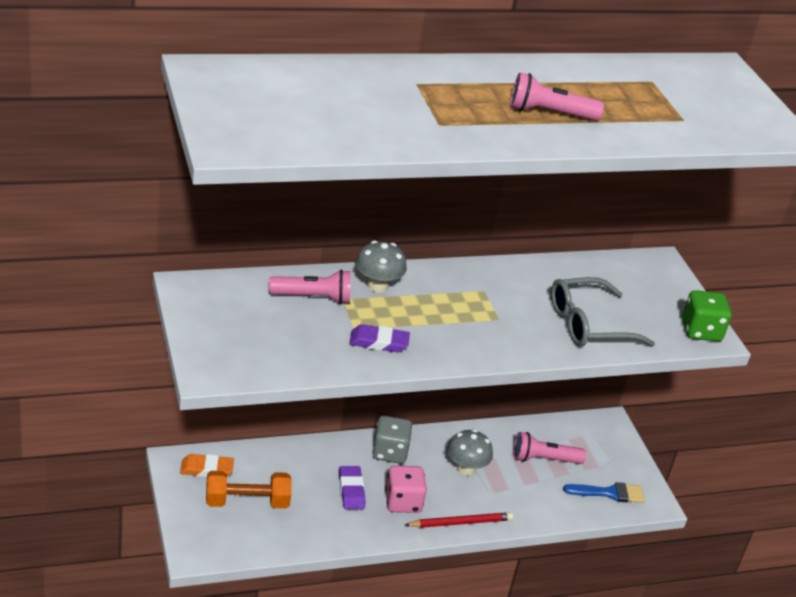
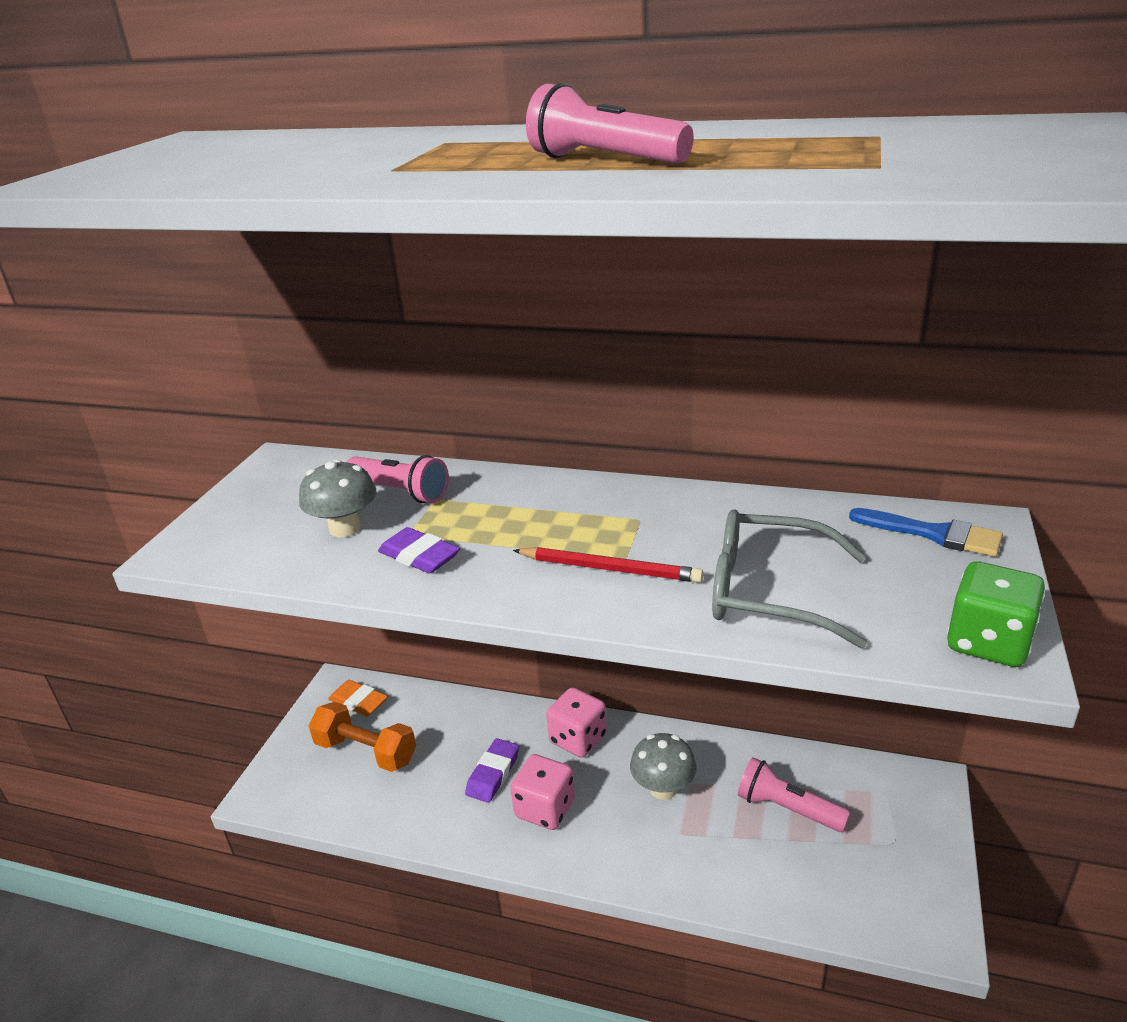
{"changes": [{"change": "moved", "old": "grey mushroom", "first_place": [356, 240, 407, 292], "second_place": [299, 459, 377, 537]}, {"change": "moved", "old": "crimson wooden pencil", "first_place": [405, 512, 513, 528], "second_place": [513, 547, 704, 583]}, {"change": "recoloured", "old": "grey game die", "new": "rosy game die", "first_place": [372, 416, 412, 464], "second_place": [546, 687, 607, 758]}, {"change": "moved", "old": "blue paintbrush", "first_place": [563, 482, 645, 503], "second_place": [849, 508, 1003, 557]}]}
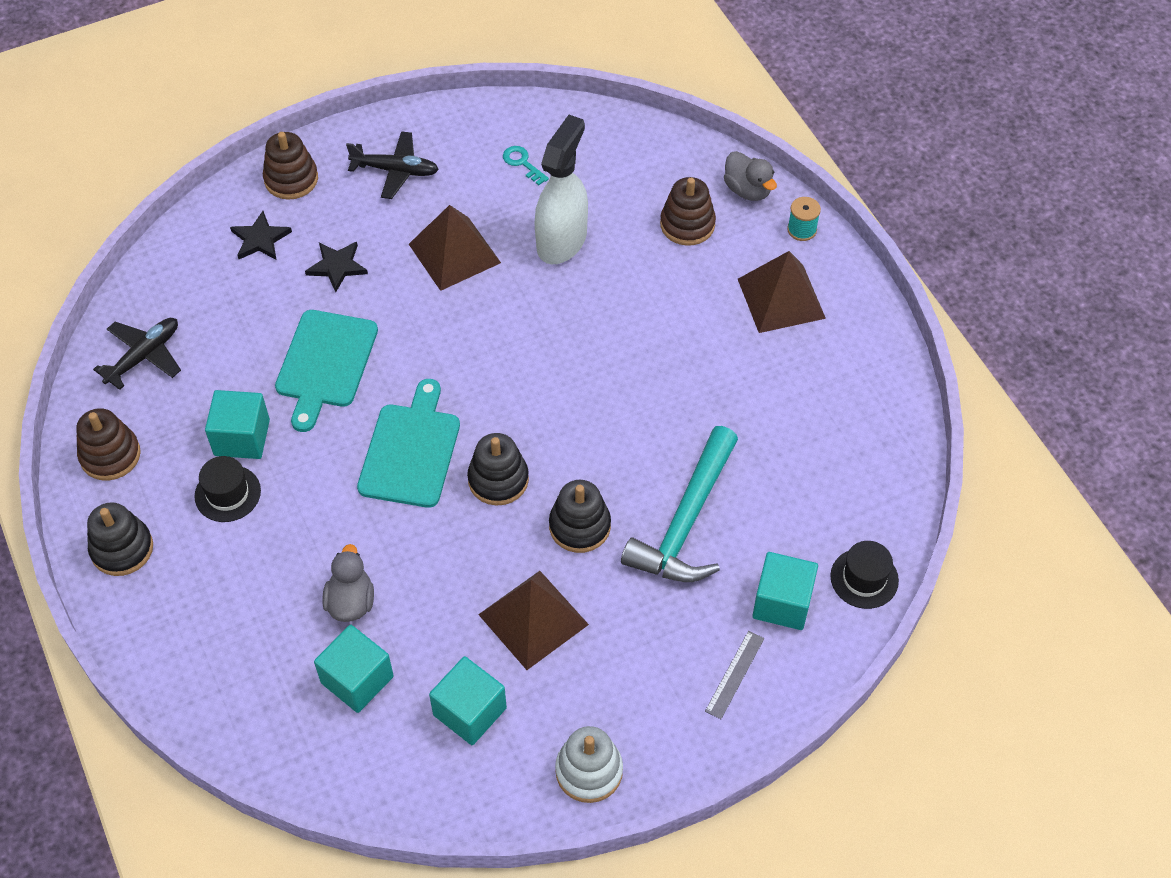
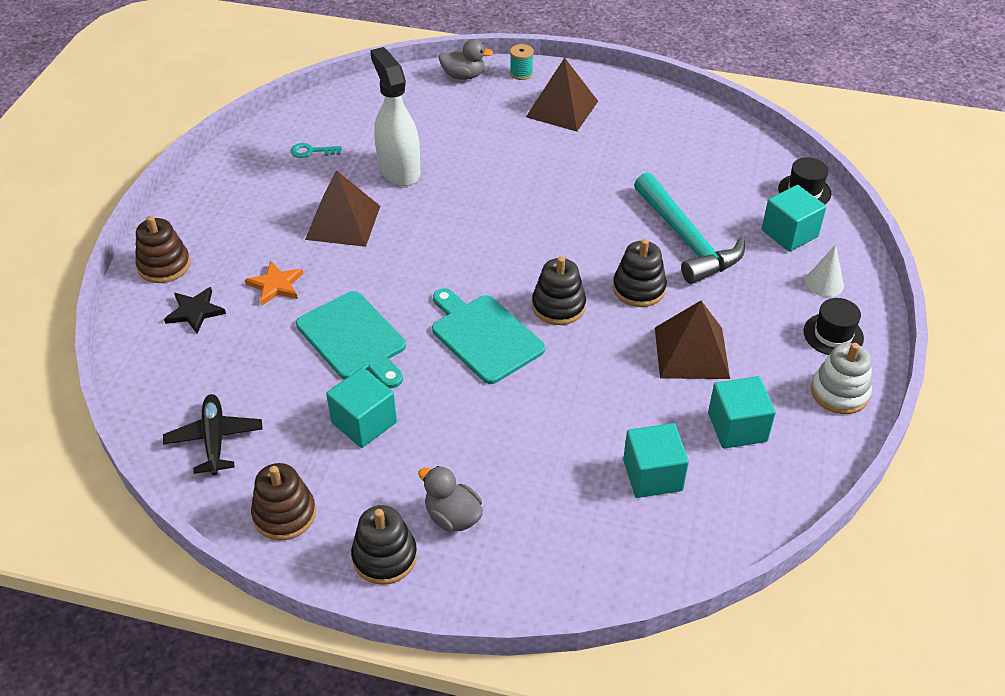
{"changes": [{"change": "recoloured", "old": "ebony star shape", "new": "orange star shape", "first_place": [305, 242, 368, 292], "second_place": [245, 261, 304, 306]}, {"change": "moved", "old": "grey duck", "first_place": [322, 544, 374, 622], "second_place": [418, 466, 483, 532]}, {"change": "moved", "old": "ebony hat", "first_place": [194, 456, 261, 522], "second_place": [803, 298, 864, 355]}, {"change": "replaced", "old": "grey straightedge", "new": "snow-white cone shape", "first_place": [705, 631, 764, 719], "second_place": [805, 245, 844, 297]}, {"change": "removed", "old": "ebony aeroplane", "first_place": [346, 131, 439, 199]}, {"change": "removed", "old": "brown stacking toy", "first_place": [660, 177, 716, 246]}]}
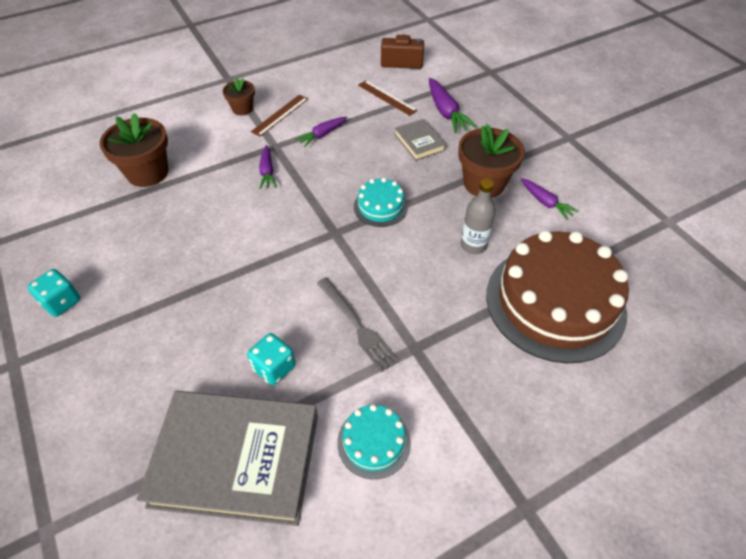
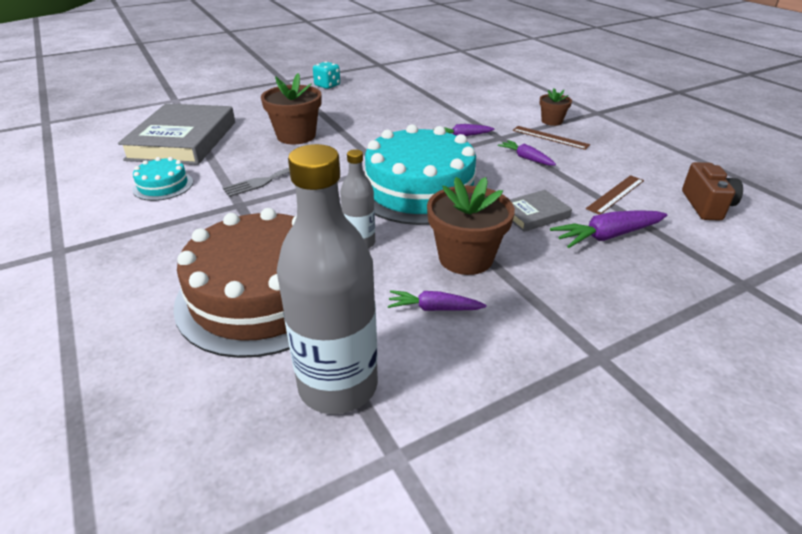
{"changes": [{"change": "moved", "old": "brown plant pot", "first_place": [100, 113, 168, 187], "second_place": [261, 73, 322, 144]}, {"change": "added", "new": "grey flask", "second_place": [277, 144, 378, 414]}, {"change": "resized", "old": "turquoise cake", "first_place": [354, 178, 408, 227], "second_place": [364, 124, 480, 225], "factor": 2.21}, {"change": "turned", "old": "royal purple carrot", "first_place": [521, 178, 578, 220], "second_place": [388, 290, 487, 311], "degrees": 45}, {"change": "removed", "old": "turquoise game die", "first_place": [247, 333, 296, 385]}]}
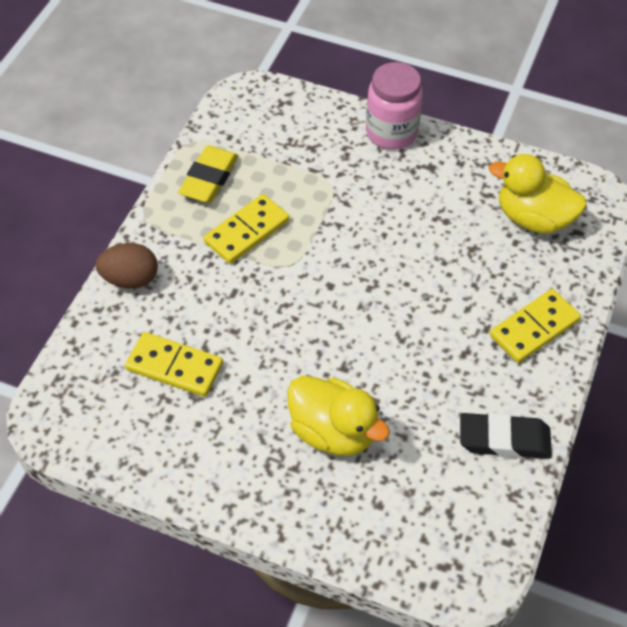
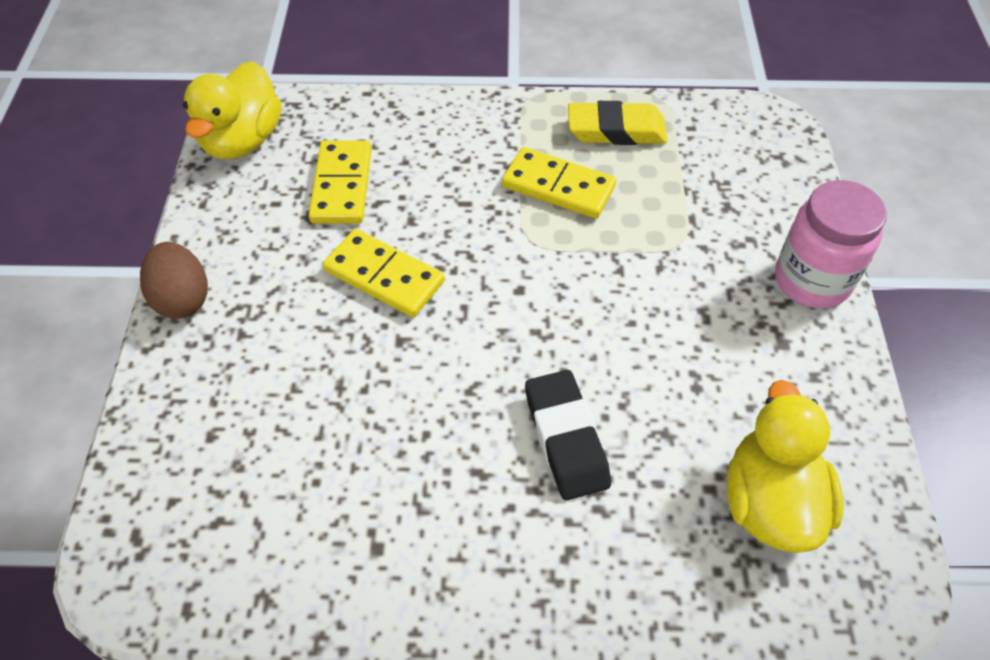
{"changes": [{"change": "moved", "old": "brown egg", "first_place": [96, 243, 158, 289], "second_place": [140, 242, 208, 319]}, {"change": "moved", "old": "golden duck", "first_place": [287, 376, 390, 456], "second_place": [183, 61, 281, 159]}, {"change": "moved", "old": "golden domino piece", "first_place": [490, 289, 581, 363], "second_place": [323, 229, 445, 317]}, {"change": "moved", "old": "ebony eraser", "first_place": [460, 413, 552, 459], "second_place": [525, 370, 611, 500]}]}
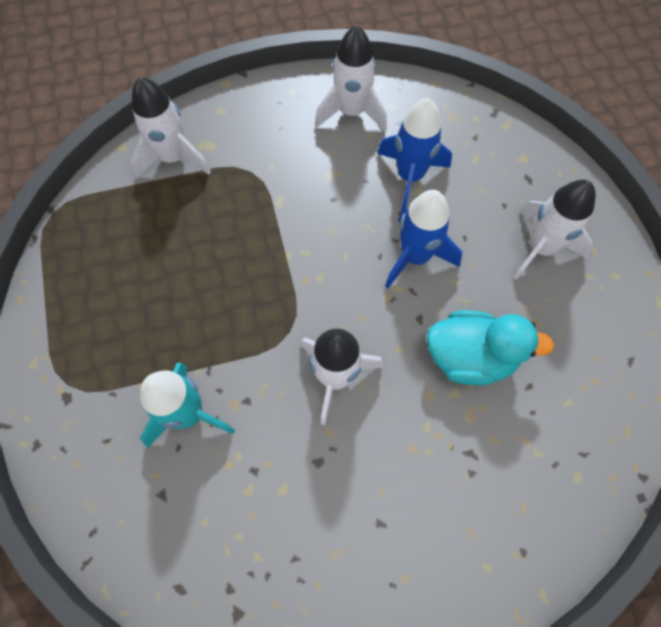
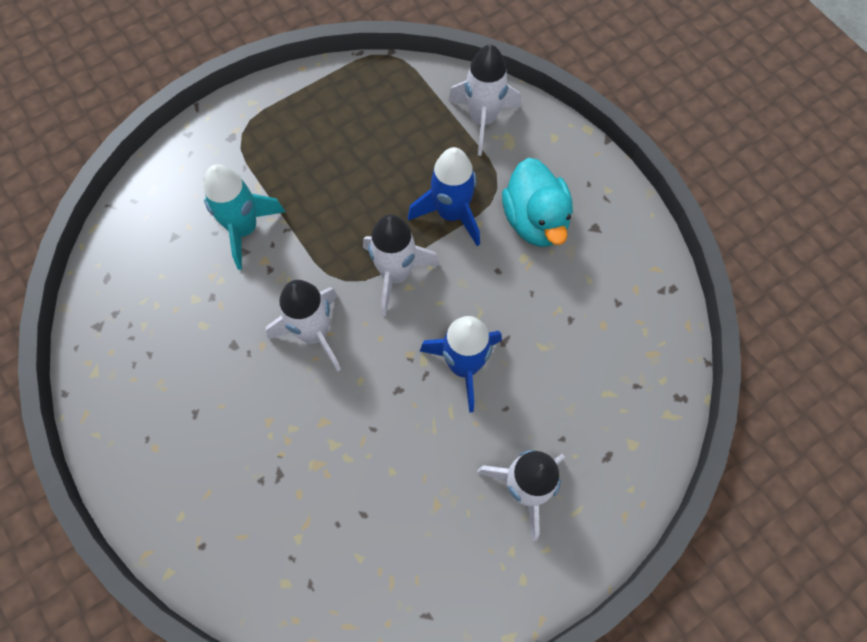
{"changes": [{"change": "moved", "old": "snow-white toy rocket", "first_place": [315, 25, 387, 132], "second_place": [363, 214, 440, 316]}, {"change": "moved", "old": "blue toy rocket", "first_place": [377, 98, 452, 211], "second_place": [408, 147, 480, 246]}, {"change": "moved", "old": "turquoise duck", "first_place": [427, 310, 555, 386], "second_place": [502, 158, 573, 247]}]}
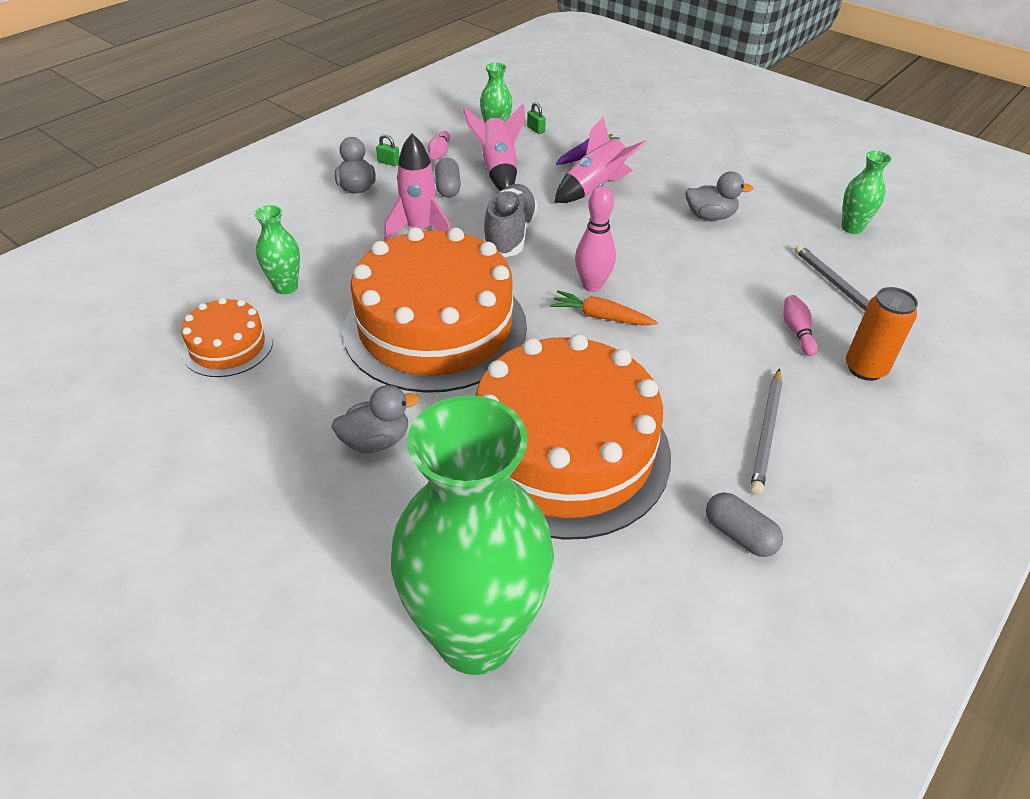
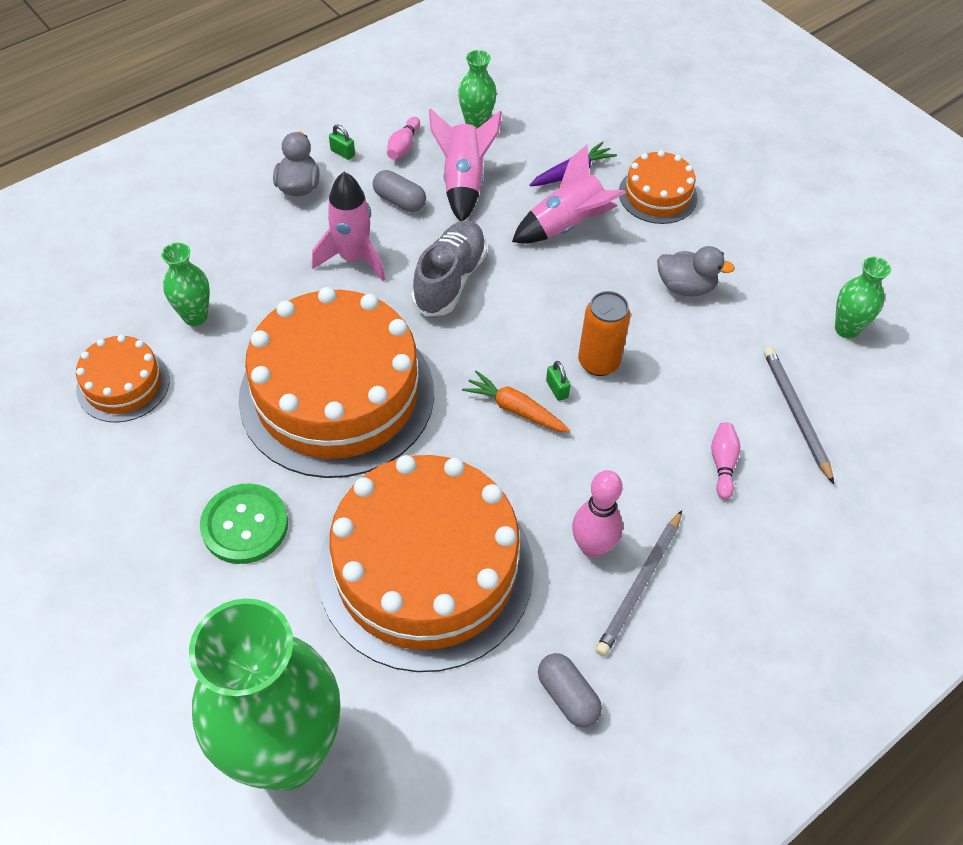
{"changes": [{"change": "replaced", "old": "grey duck", "new": "green shirt button", "first_place": [332, 385, 419, 453], "second_place": [200, 484, 288, 564]}, {"change": "turned", "old": "grey pill", "first_place": [435, 158, 461, 198], "second_place": [373, 170, 426, 212], "degrees": -60}, {"change": "moved", "old": "green lock", "first_place": [527, 102, 546, 134], "second_place": [546, 361, 571, 401]}, {"change": "moved", "old": "rosy skittle", "first_place": [575, 186, 616, 292], "second_place": [572, 470, 623, 558]}, {"change": "moved", "old": "orange can", "first_place": [846, 287, 918, 381], "second_place": [578, 291, 631, 376]}, {"change": "added", "new": "orange cake", "second_place": [619, 150, 698, 224]}]}
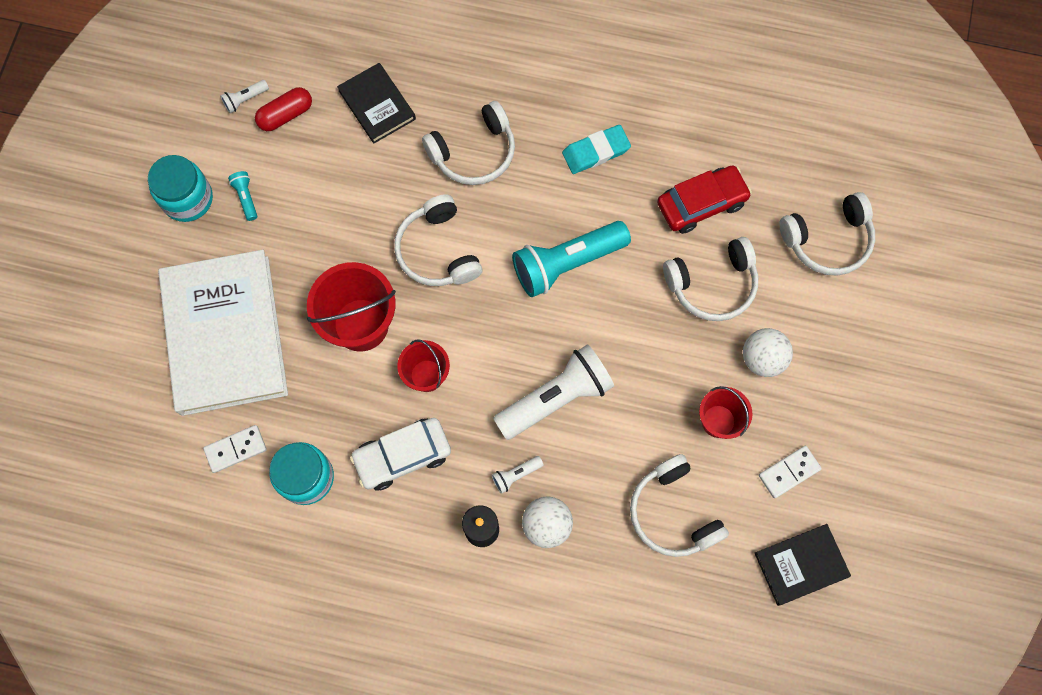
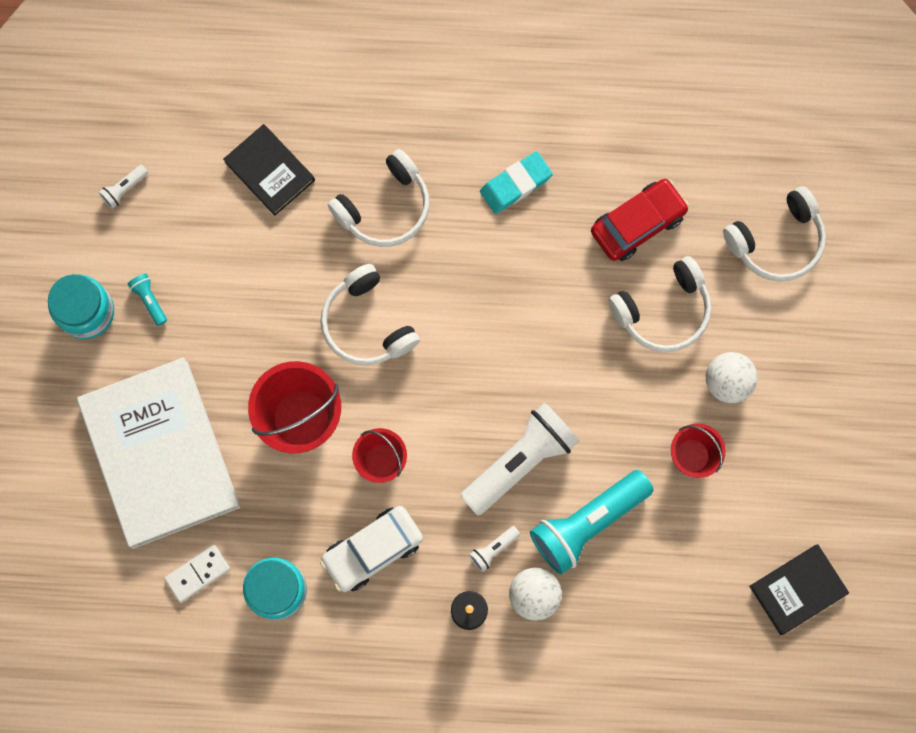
{"changes": [{"change": "moved", "old": "turquoise flashlight", "first_place": [512, 221, 631, 297], "second_place": [530, 470, 654, 575]}, {"change": "removed", "old": "crimson pill", "first_place": [255, 87, 312, 131]}, {"change": "removed", "old": "snow-white headphones", "first_place": [630, 454, 729, 557]}, {"change": "removed", "old": "snow-white domino piece", "first_place": [759, 446, 822, 499]}]}
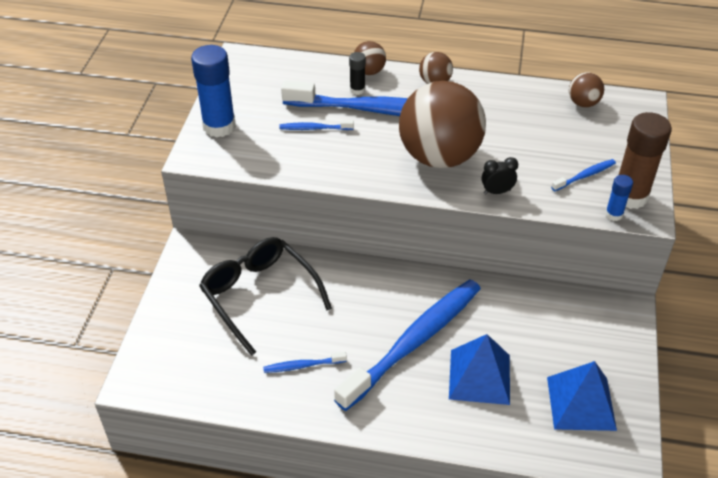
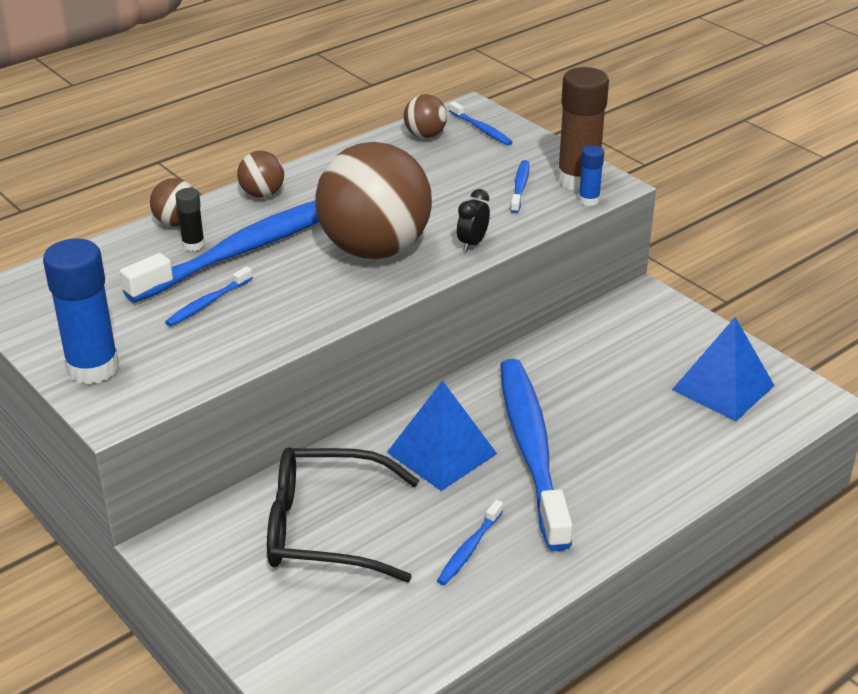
{"changes": [{"change": "moved", "old": "blue solid pyramid", "first_place": [449, 334, 510, 405], "second_place": [387, 380, 497, 491]}, {"change": "added", "new": "blue dental brush", "second_place": [449, 102, 513, 145]}]}
